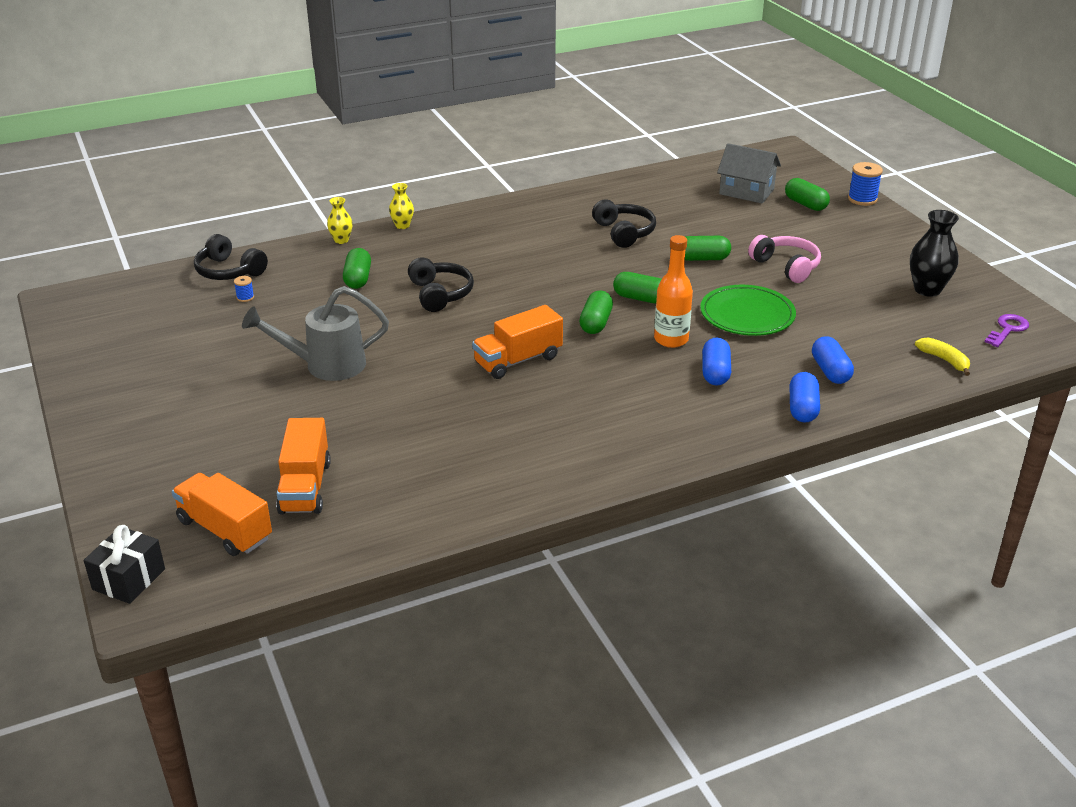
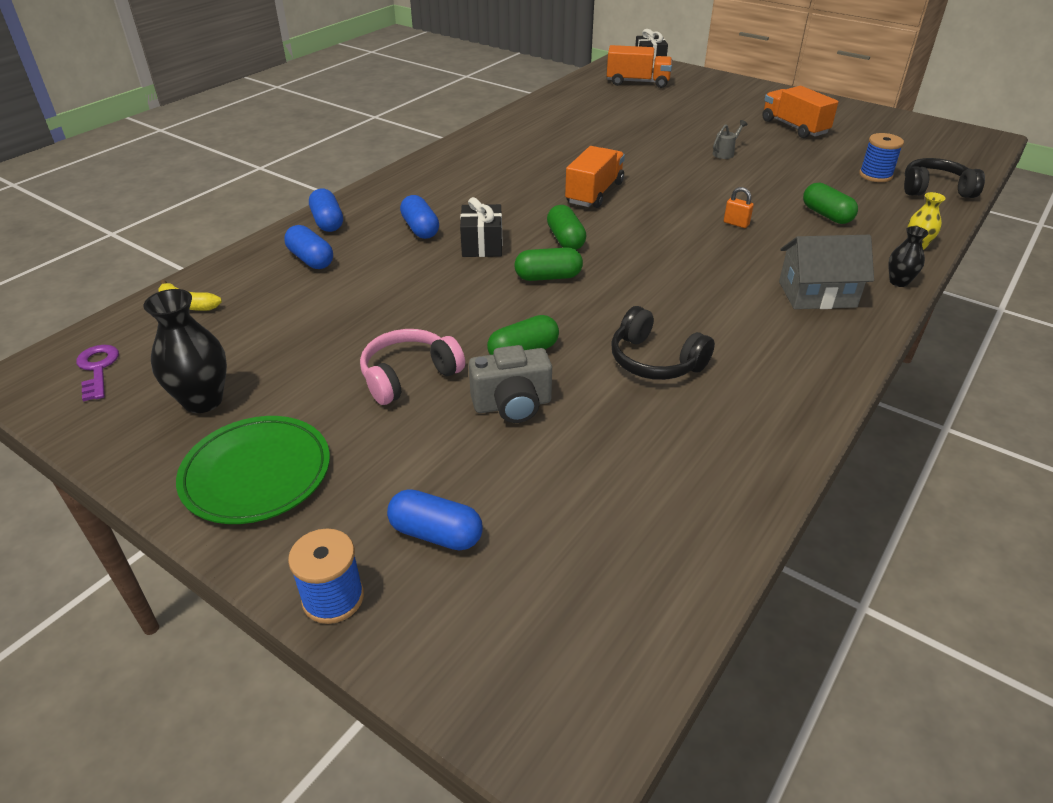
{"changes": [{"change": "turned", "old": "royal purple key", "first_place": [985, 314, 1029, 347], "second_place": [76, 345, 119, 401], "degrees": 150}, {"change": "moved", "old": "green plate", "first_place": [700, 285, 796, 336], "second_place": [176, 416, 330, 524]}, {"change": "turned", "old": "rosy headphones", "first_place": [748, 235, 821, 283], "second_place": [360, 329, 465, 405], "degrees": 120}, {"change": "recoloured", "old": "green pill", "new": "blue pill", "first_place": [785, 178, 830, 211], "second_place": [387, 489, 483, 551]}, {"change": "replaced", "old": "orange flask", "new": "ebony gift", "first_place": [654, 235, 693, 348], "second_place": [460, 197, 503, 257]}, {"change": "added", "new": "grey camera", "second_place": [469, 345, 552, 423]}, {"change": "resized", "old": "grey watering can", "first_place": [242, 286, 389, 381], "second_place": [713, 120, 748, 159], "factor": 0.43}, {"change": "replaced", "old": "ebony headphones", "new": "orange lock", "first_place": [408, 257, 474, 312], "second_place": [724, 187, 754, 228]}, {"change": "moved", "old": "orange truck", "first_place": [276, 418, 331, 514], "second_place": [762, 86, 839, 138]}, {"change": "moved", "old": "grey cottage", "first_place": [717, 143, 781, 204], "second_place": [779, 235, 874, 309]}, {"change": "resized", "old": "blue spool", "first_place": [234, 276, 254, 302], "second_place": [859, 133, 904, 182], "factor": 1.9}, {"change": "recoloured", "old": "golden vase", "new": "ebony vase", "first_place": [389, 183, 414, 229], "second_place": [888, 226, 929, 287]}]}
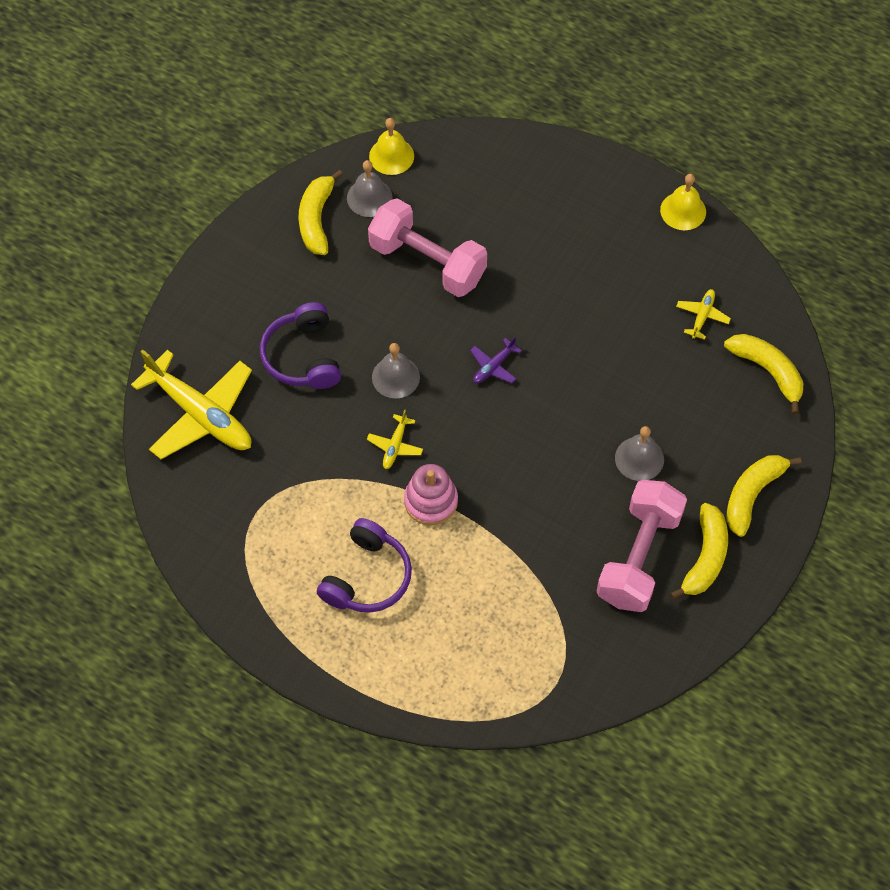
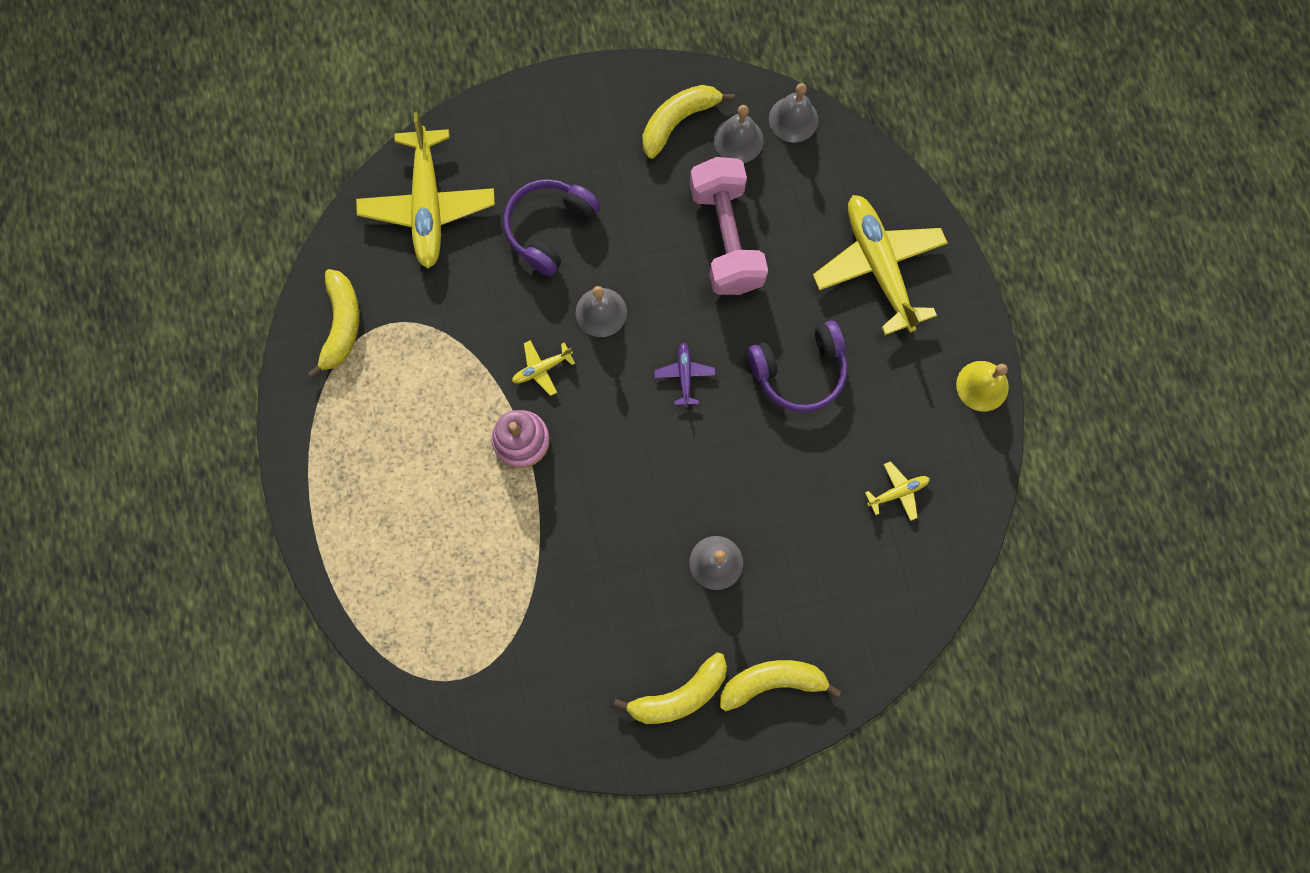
{"changes": [{"change": "moved", "old": "golden toy banana", "first_place": [724, 334, 803, 414], "second_place": [308, 269, 359, 379]}, {"change": "turned", "old": "royal purple aeroplane", "first_place": [470, 337, 522, 384], "second_place": [654, 342, 716, 408], "degrees": 90}, {"change": "moved", "old": "royal purple headphones", "first_place": [317, 518, 412, 613], "second_place": [748, 321, 847, 412]}, {"change": "recoloured", "old": "golden hand bell", "new": "grey hand bell", "first_place": [369, 118, 414, 175], "second_place": [769, 83, 818, 143]}, {"change": "added", "new": "golden aeroplane", "second_place": [813, 195, 948, 335]}, {"change": "removed", "old": "rosy hand weight", "first_place": [596, 480, 687, 612]}]}
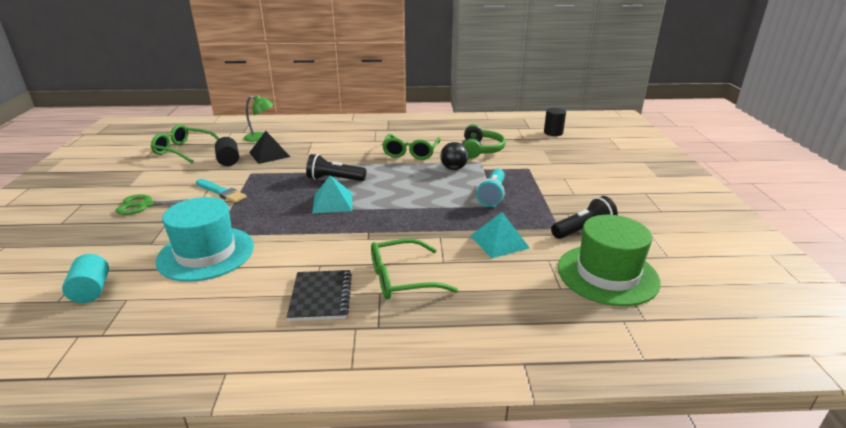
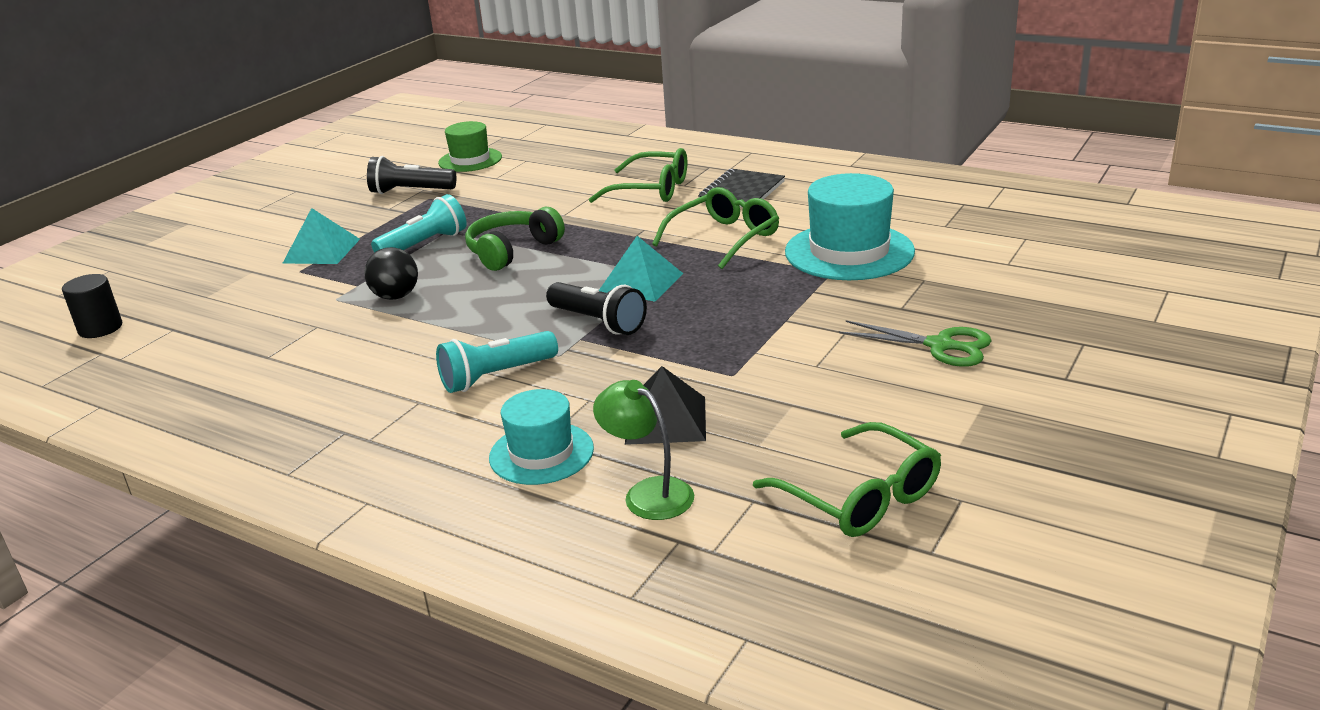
{"changes": [{"change": "moved", "old": "turquoise solid pyramid", "first_place": [471, 212, 530, 259], "second_place": [283, 208, 360, 264]}, {"change": "added", "new": "turquoise flashlight", "second_place": [436, 331, 558, 393]}, {"change": "resized", "old": "green hat", "first_place": [558, 215, 661, 306], "second_place": [438, 121, 502, 172], "factor": 0.63}, {"change": "moved", "old": "green headphones", "first_place": [462, 124, 506, 159], "second_place": [465, 207, 565, 271]}, {"change": "added", "new": "turquoise hat", "second_place": [489, 389, 594, 485]}, {"change": "moved", "old": "green glasses", "first_place": [382, 134, 441, 160], "second_place": [652, 187, 779, 269]}, {"change": "removed", "old": "turquoise solid cylinder", "first_place": [62, 254, 109, 303]}, {"change": "removed", "old": "turquoise paintbrush", "first_place": [196, 179, 247, 203]}, {"change": "removed", "old": "ebony solid cylinder", "first_place": [215, 137, 239, 166]}]}
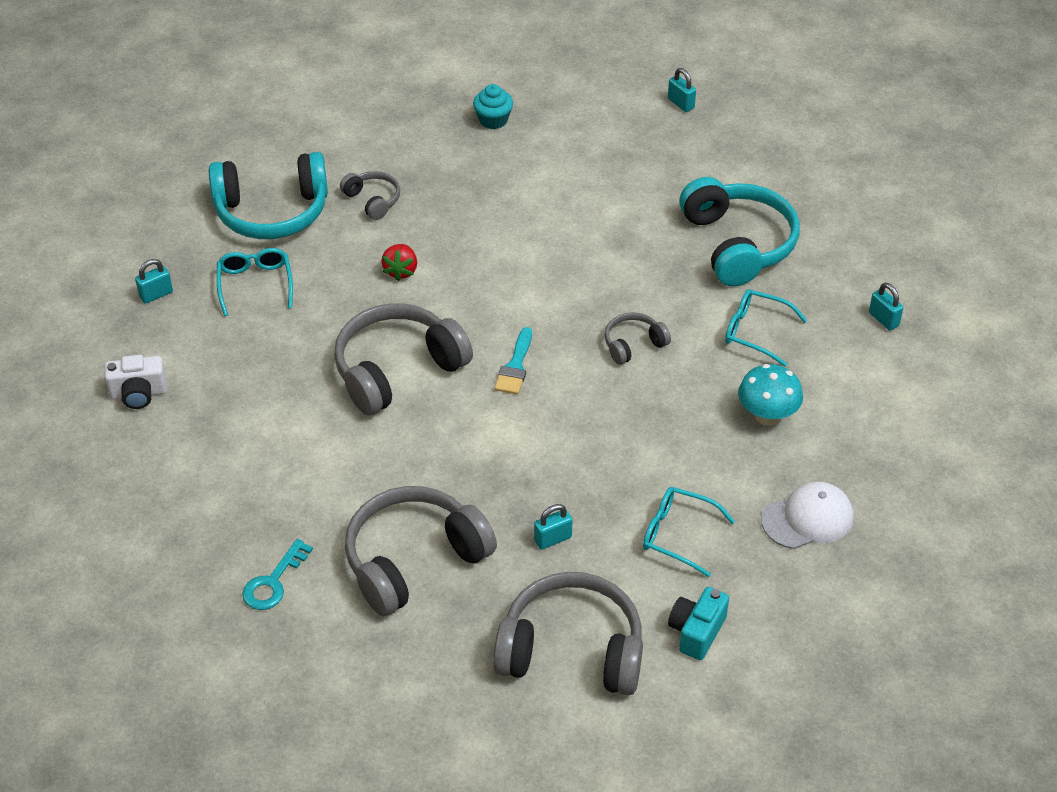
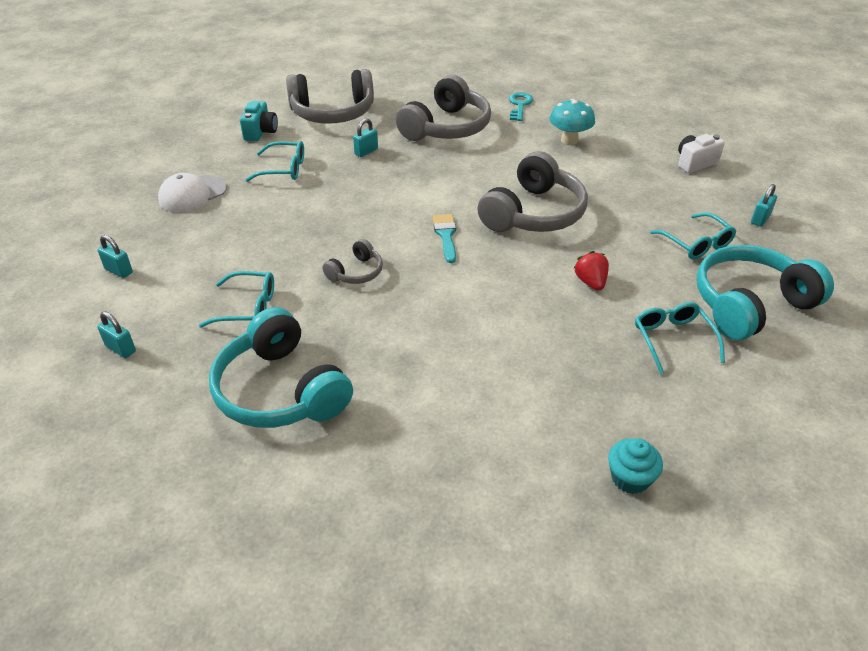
{"changes": [{"change": "moved", "old": "turquoise lock", "first_place": [668, 68, 696, 112], "second_place": [98, 235, 133, 278]}, {"change": "moved", "old": "turquoise mushroom", "first_place": [738, 364, 803, 426], "second_place": [549, 99, 595, 145]}, {"change": "replaced", "old": "grey headphones", "new": "turquoise glasses", "first_place": [340, 171, 400, 220], "second_place": [635, 302, 725, 374]}]}
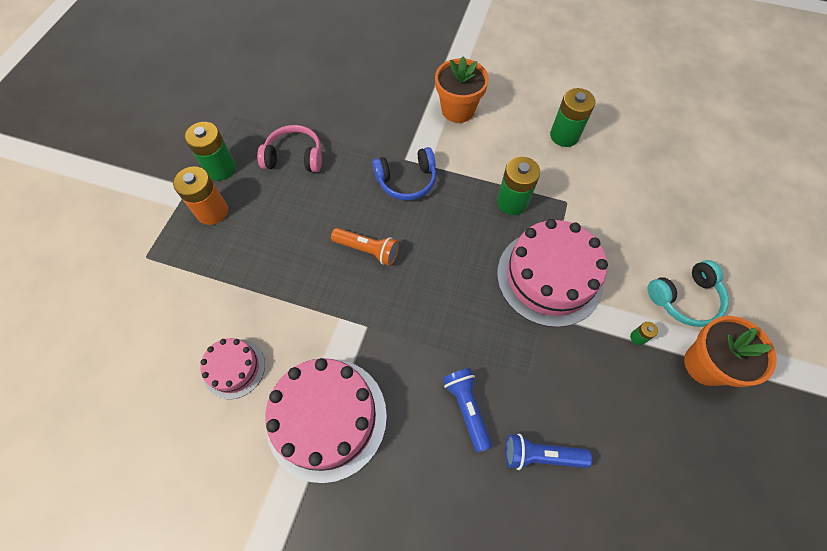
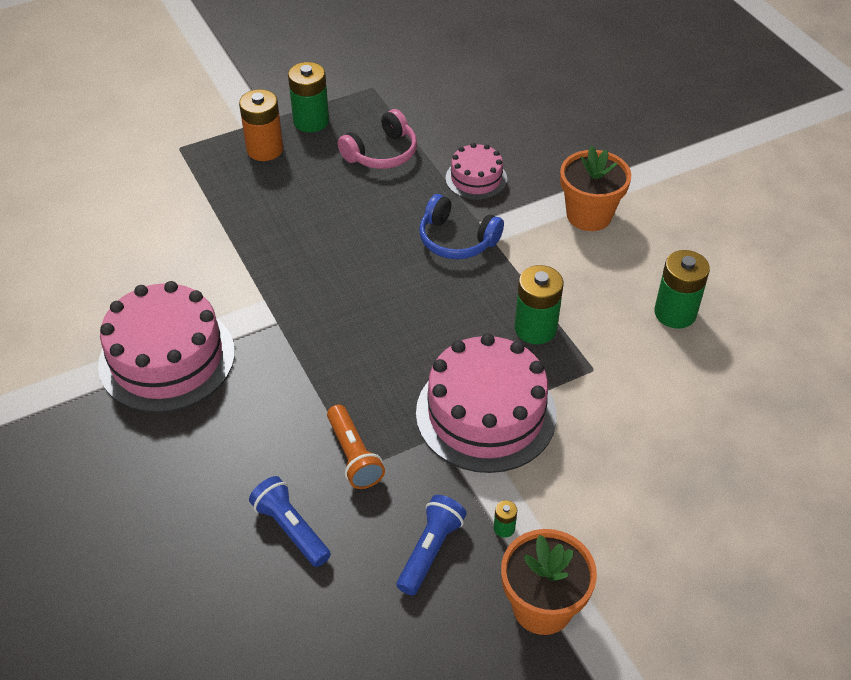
{"changes": [{"change": "moved", "old": "orange flashlight", "first_place": [331, 228, 399, 266], "second_place": [327, 404, 385, 489]}, {"change": "turned", "old": "rosy headphones", "first_place": [257, 125, 322, 172], "second_place": [338, 109, 417, 169], "degrees": 90}, {"change": "moved", "old": "blue flashlight", "first_place": [443, 368, 492, 452], "second_place": [397, 495, 467, 596]}, {"change": "moved", "old": "rosy cake", "first_place": [200, 338, 265, 399], "second_place": [446, 143, 507, 200]}, {"change": "removed", "old": "turquoise headphones", "first_place": [647, 260, 729, 327]}]}
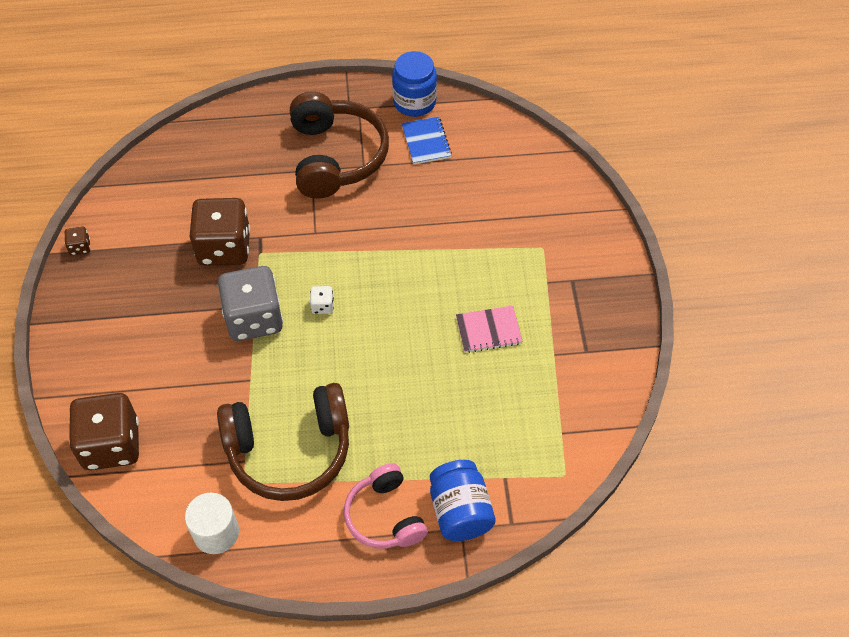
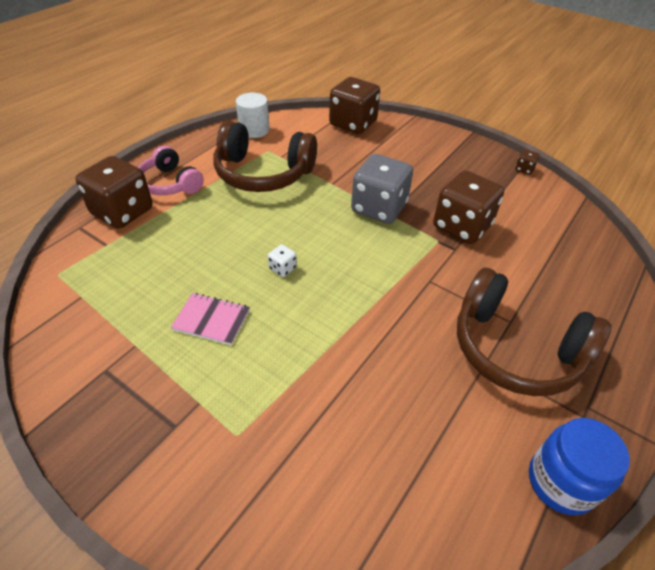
{"changes": [{"change": "replaced", "old": "blue preserve jar", "new": "brown game die", "first_place": [430, 460, 495, 541], "second_place": [75, 156, 153, 229]}, {"change": "turned", "old": "rosy headphones", "first_place": [344, 463, 428, 548], "second_place": [138, 146, 204, 195], "degrees": -150}, {"change": "turned", "old": "rosy notebook", "first_place": [456, 306, 523, 353], "second_place": [171, 293, 250, 345], "degrees": 75}, {"change": "turned", "old": "brown headphones", "first_place": [217, 383, 349, 501], "second_place": [214, 121, 317, 192], "degrees": -105}, {"change": "moved", "old": "snow-white game die", "first_place": [310, 286, 334, 314], "second_place": [268, 244, 297, 277]}, {"change": "removed", "old": "blue notebook", "first_place": [401, 117, 452, 164]}]}
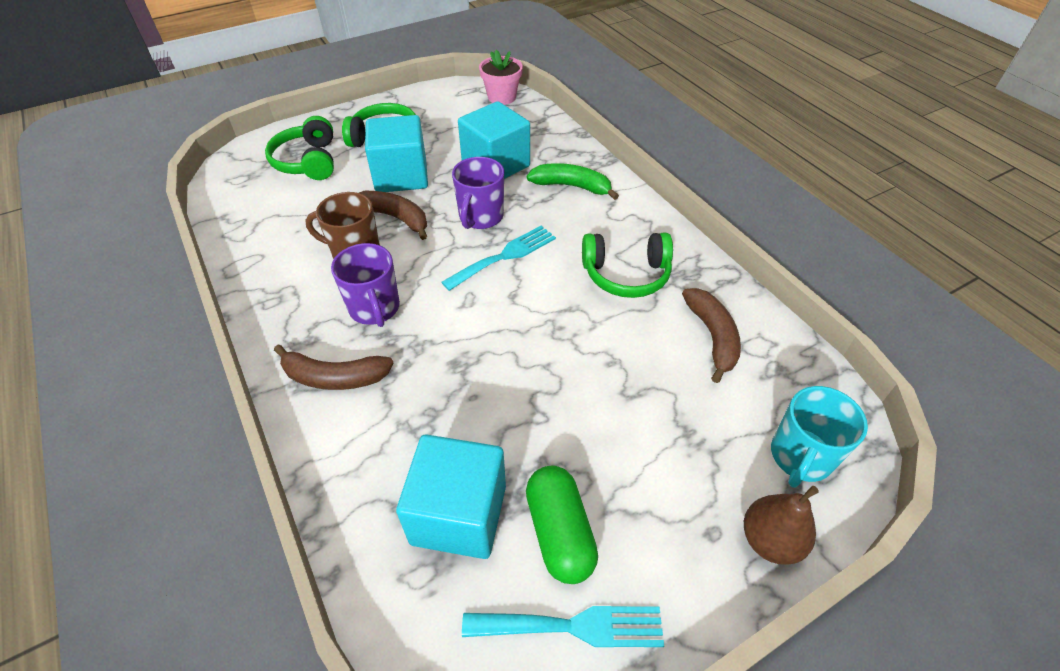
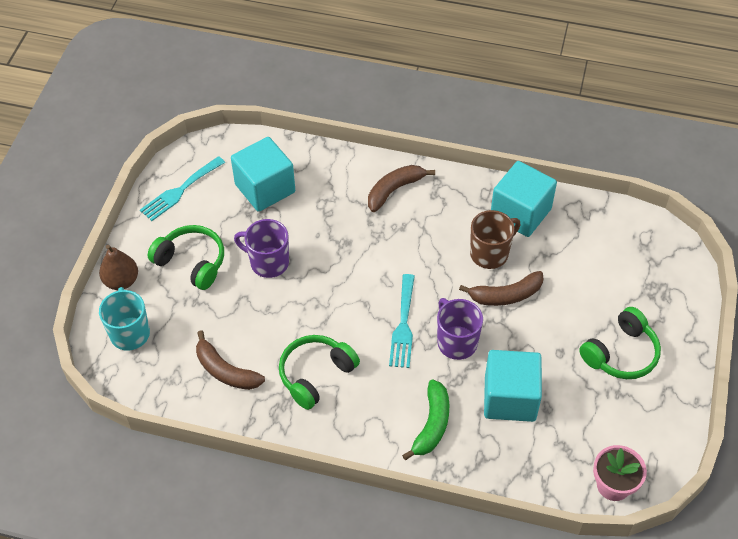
{"changes": [{"change": "moved", "old": "green headphones", "first_place": [265, 116, 334, 180], "second_place": [147, 225, 224, 290]}, {"change": "moved", "old": "royal purple tea mug", "first_place": [331, 243, 400, 327], "second_place": [234, 219, 289, 278]}, {"change": "turned", "old": "green toy banana", "first_place": [527, 163, 619, 200], "second_place": [402, 380, 449, 460], "degrees": -45}, {"change": "moved", "old": "turquoise block", "first_place": [365, 115, 428, 192], "second_place": [491, 161, 557, 237]}, {"change": "removed", "old": "green pill", "first_place": [526, 466, 598, 584]}]}
